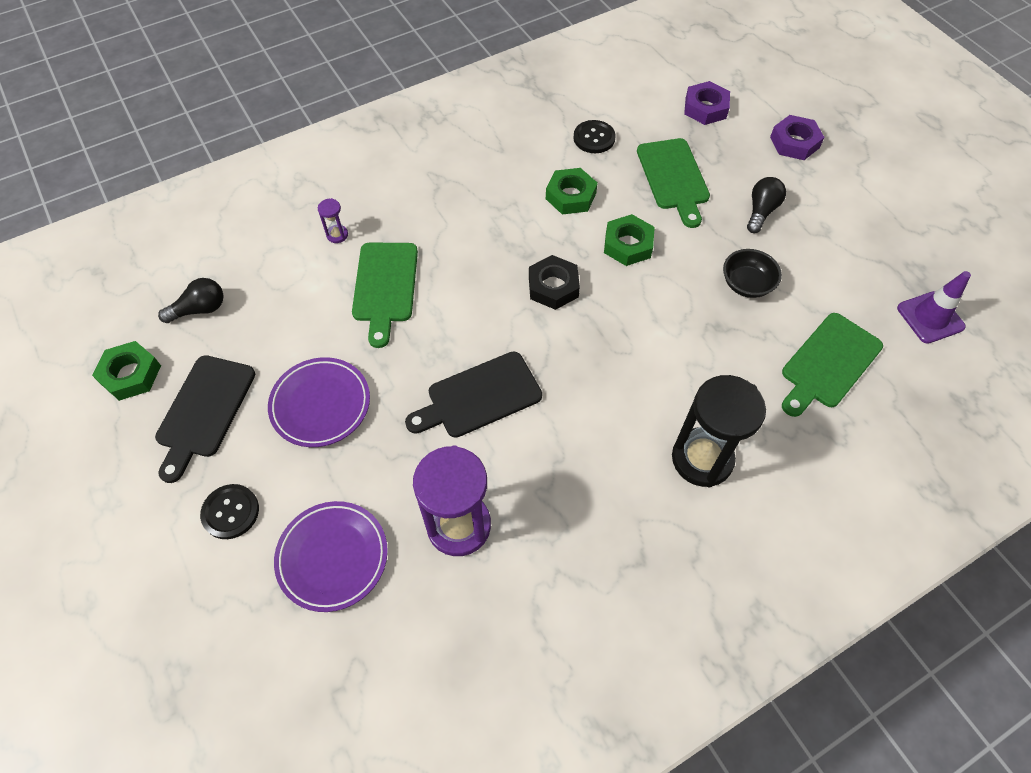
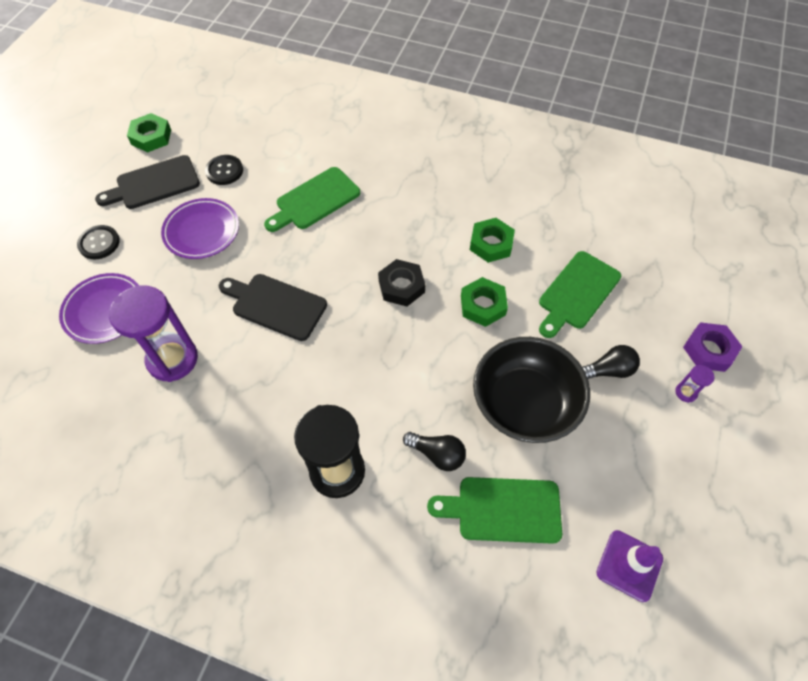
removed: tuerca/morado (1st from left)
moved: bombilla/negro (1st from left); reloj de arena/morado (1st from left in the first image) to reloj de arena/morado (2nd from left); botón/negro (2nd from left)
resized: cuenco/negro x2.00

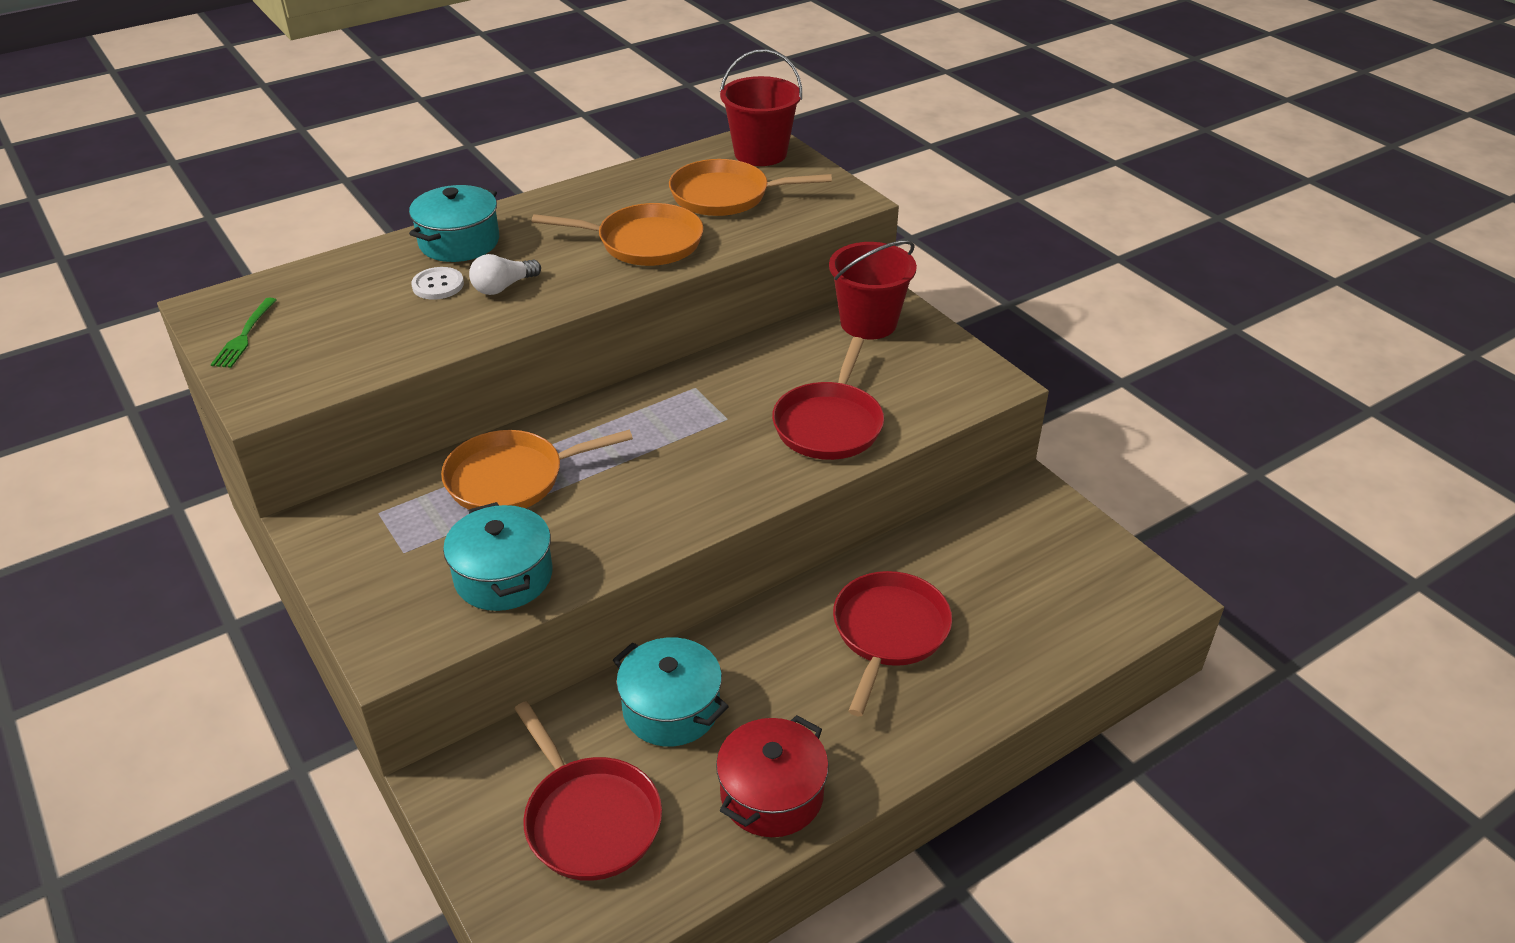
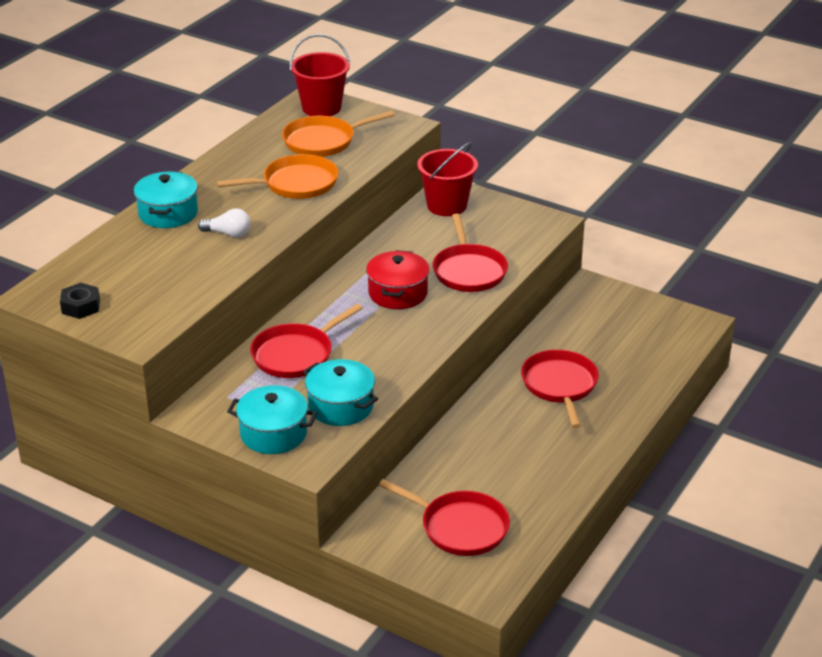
removed: botón/blanco
moved: olla/turquesa (3rd from left in the first image) to olla/turquesa (2nd from left); olla/rojo
replaced: tenedor/verde to tuerca/negro
recoloured: sartén/naranja (1st from left) to sartén/rojo (1st from left)
turned: bombilla/blanco 105 degrees counterclockwise

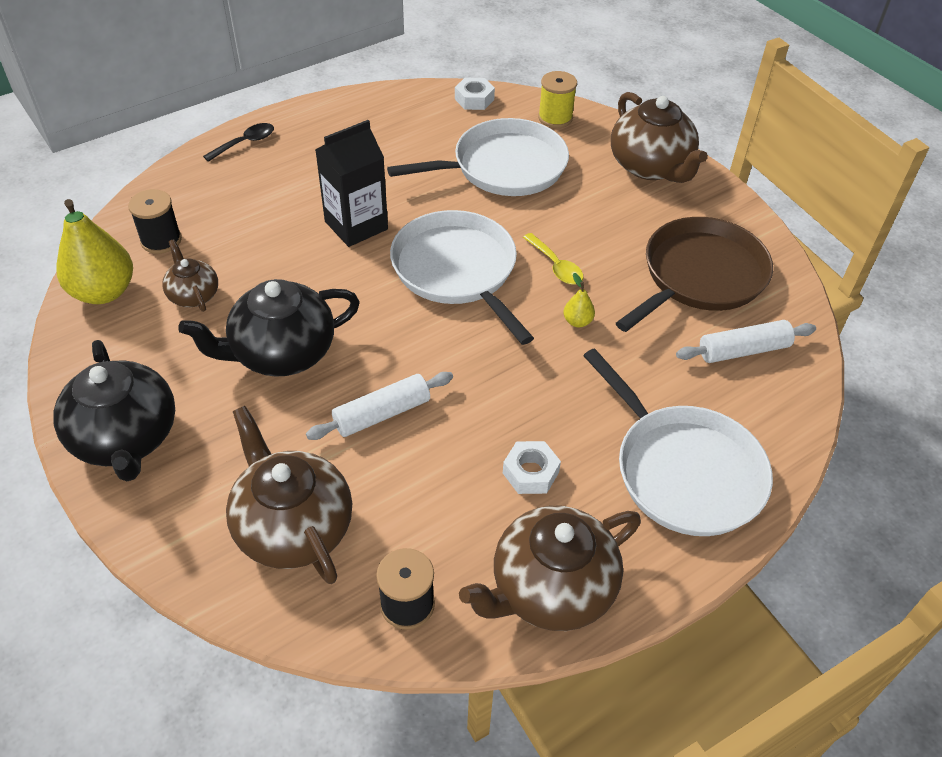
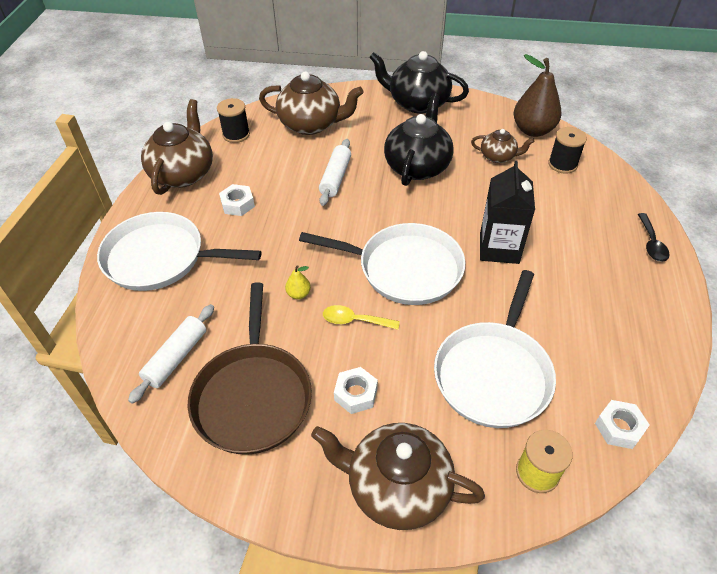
added: tuerca/blanco (2nd from left)
recoloured: pera/amarillo (1st from left) to pera/marrón

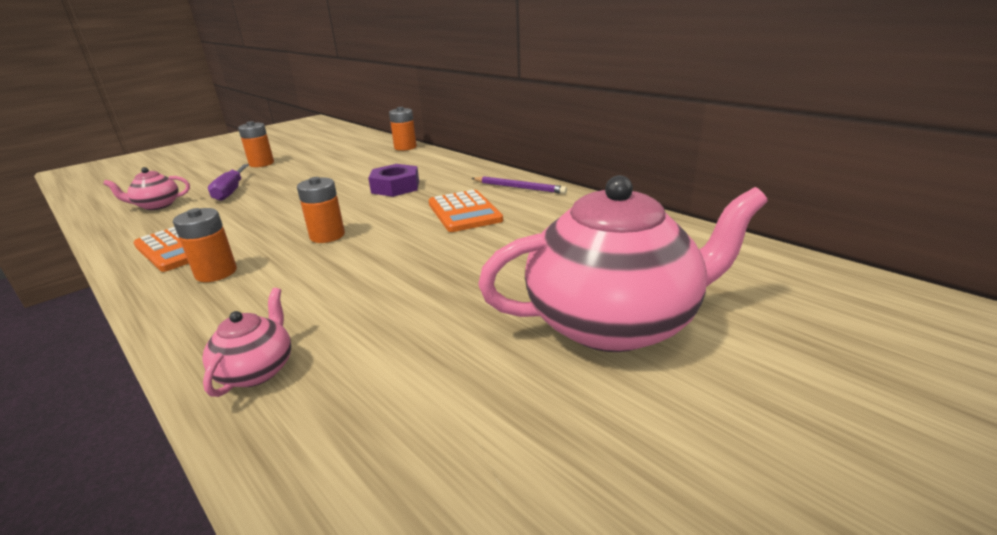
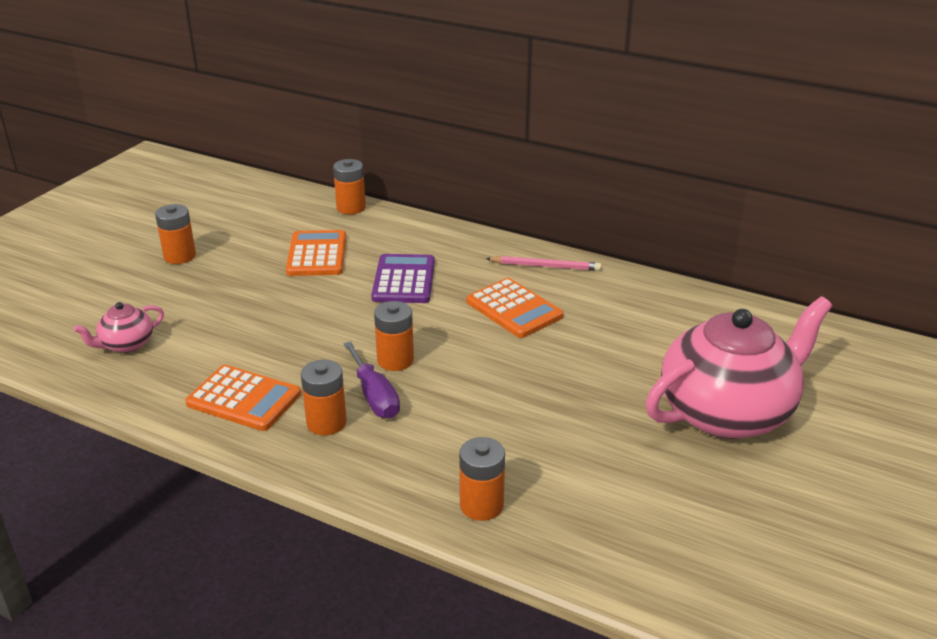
added: calculadora/naranja (2nd from left)
moved: destornillador/morado
replaced: tetera/rosa (2nd from left) to pila/naranja (5th from left); tuerca/morado to calculadora/morado
recoloured: lápiz/morado to lápiz/rosa

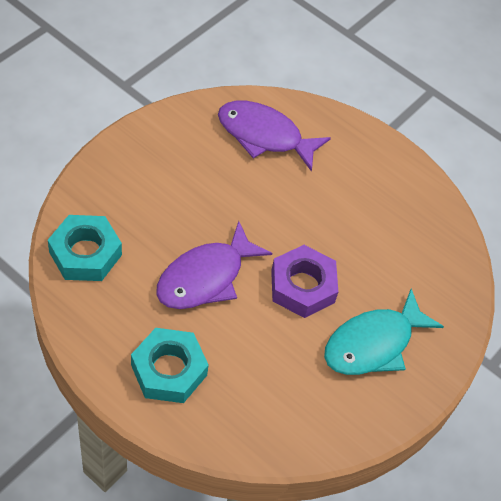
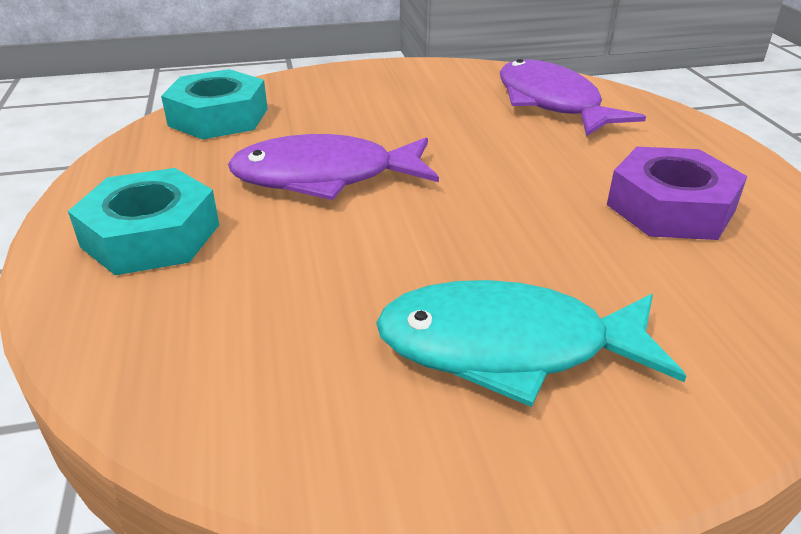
moved: tuerca/morado

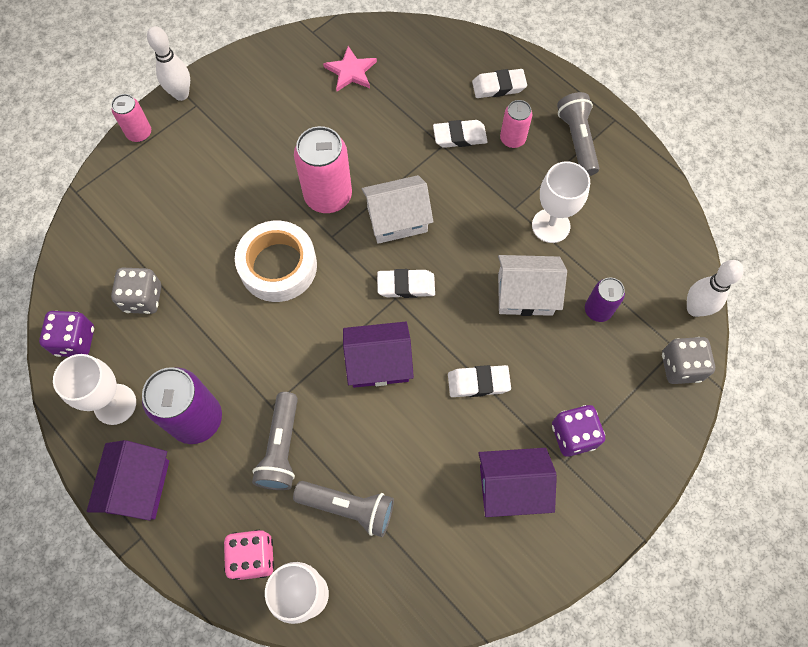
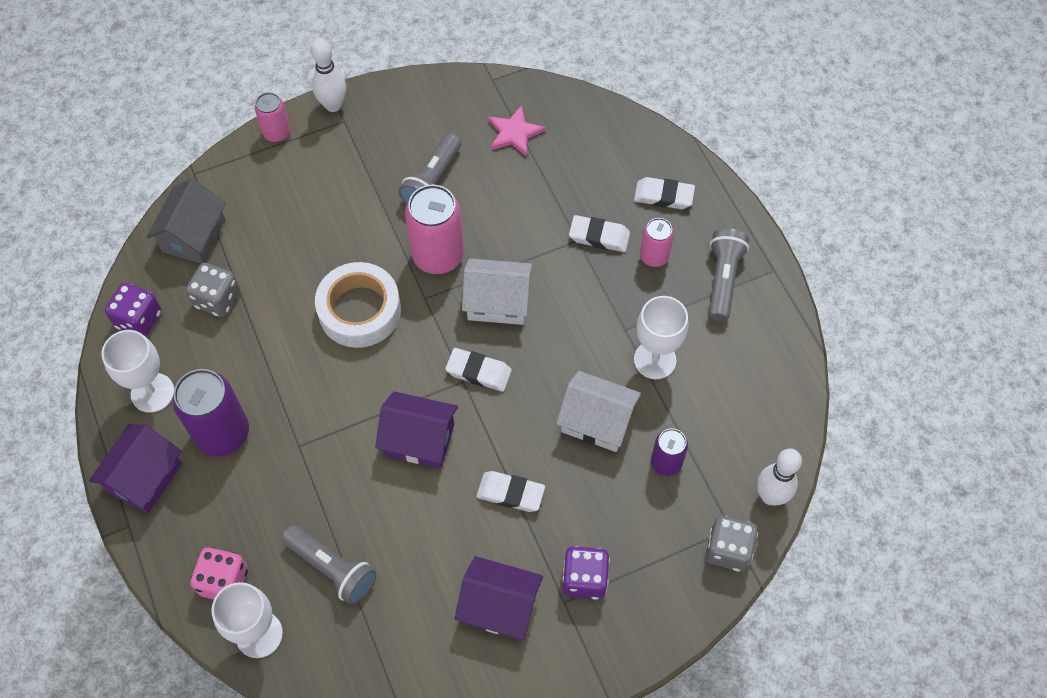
added: casa/gris
moved: lámpara de mano/gris (1st from left in the first image) to lámpara de mano/gris (2nd from left)

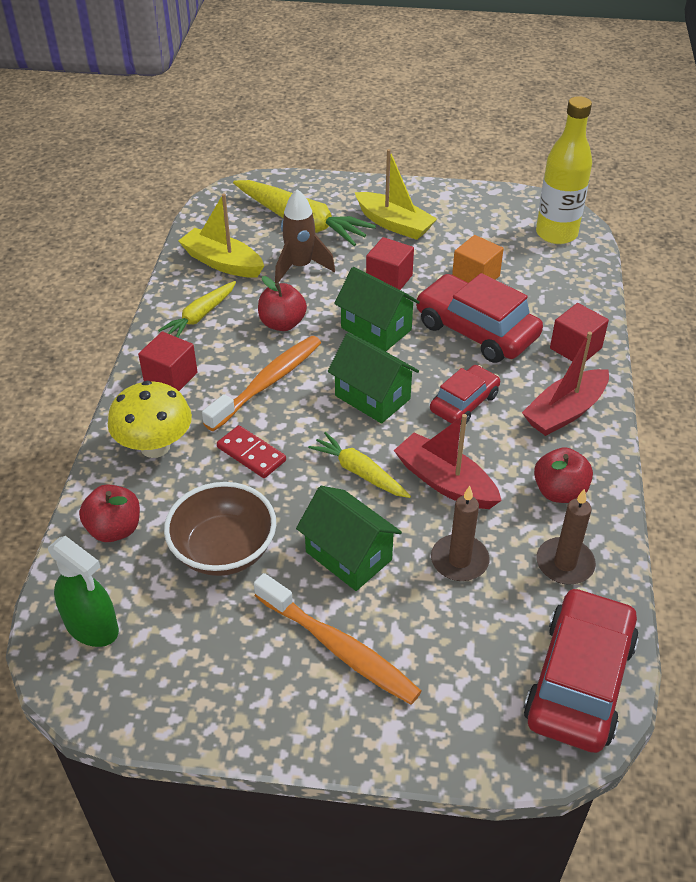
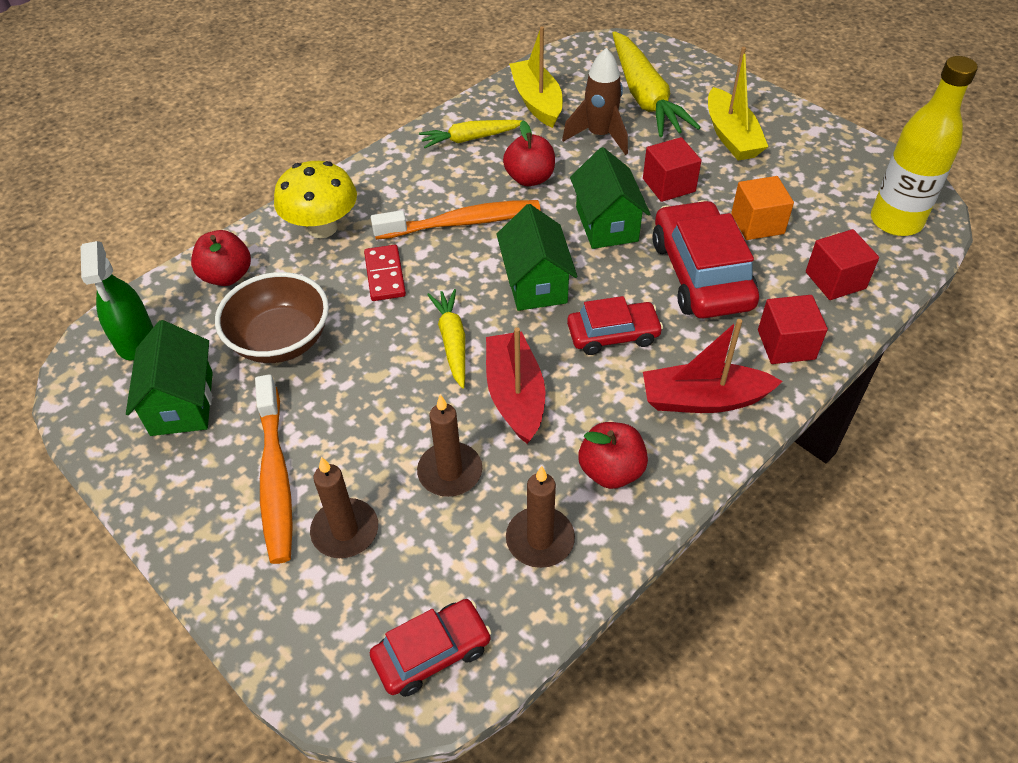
added: vela/marrón (1st from left)
moved: cubo/rojo (1st from left in the first image) to cubo/rojo (3rd from left); casa/verde (1st from left)
resized: coche/rojo (3rd from left in the first image) x0.59

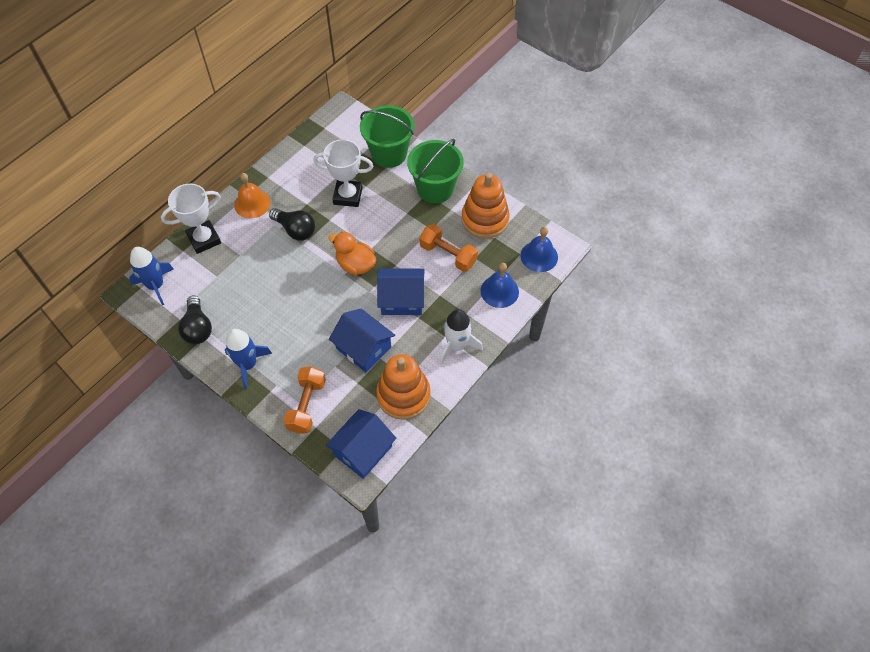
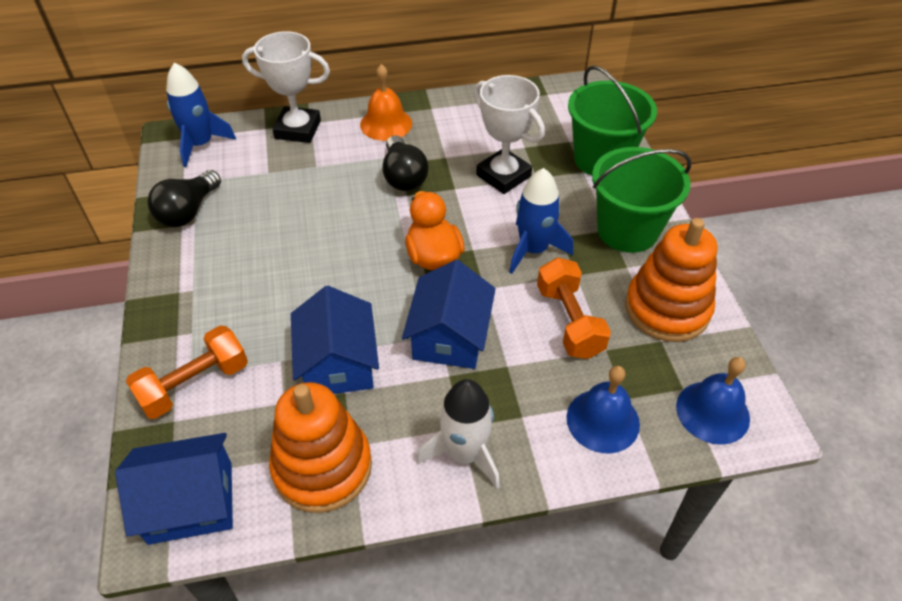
moved: cohete/azul (2nd from left)
turned: casa/azul (3rd from left) 60 degrees clockwise

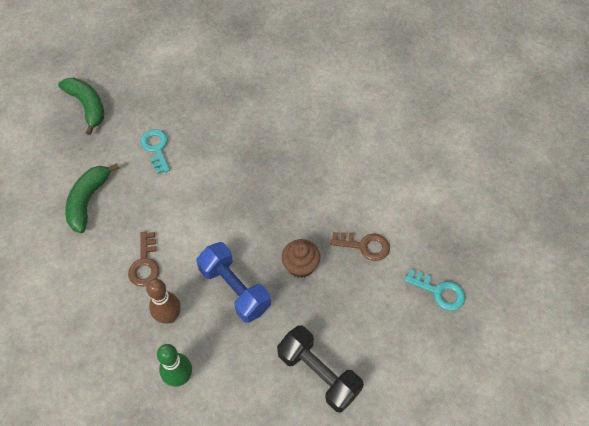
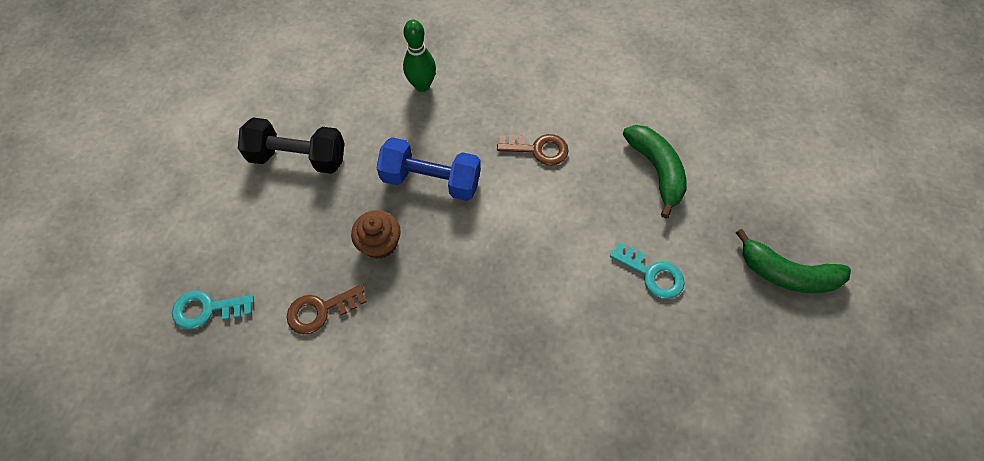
removed: bolo/marrón
turned: llave/marrón (1st from left in the first image) 135 degrees clockwise

